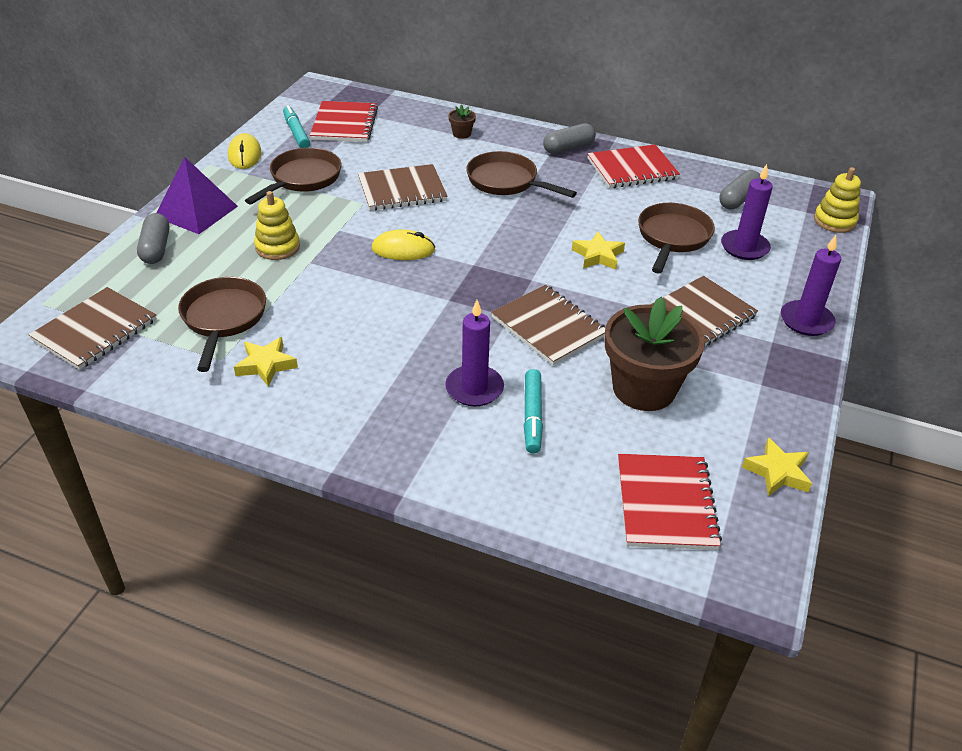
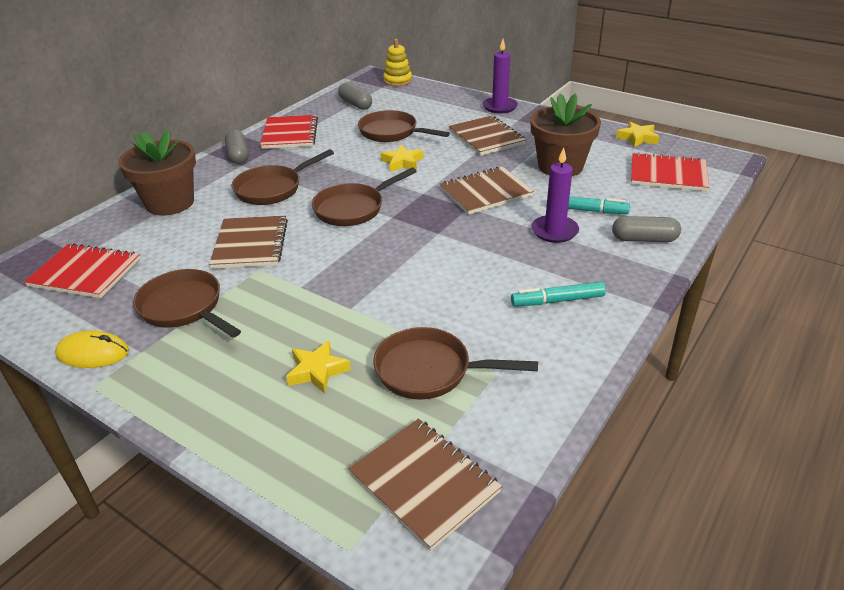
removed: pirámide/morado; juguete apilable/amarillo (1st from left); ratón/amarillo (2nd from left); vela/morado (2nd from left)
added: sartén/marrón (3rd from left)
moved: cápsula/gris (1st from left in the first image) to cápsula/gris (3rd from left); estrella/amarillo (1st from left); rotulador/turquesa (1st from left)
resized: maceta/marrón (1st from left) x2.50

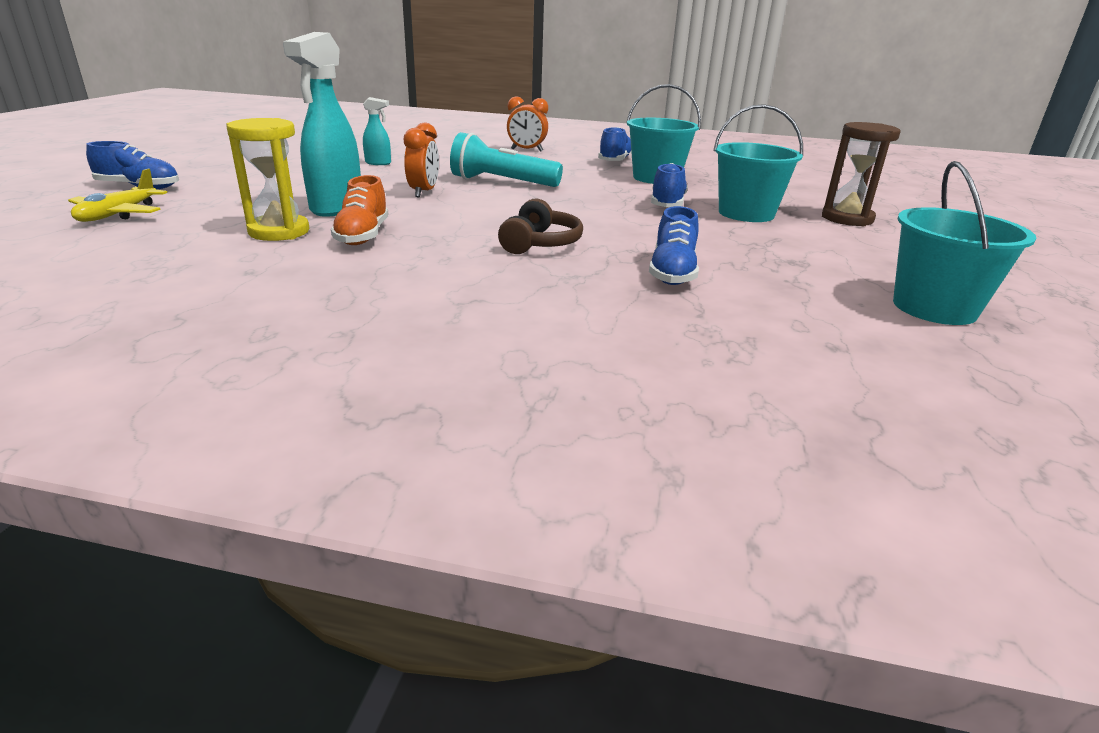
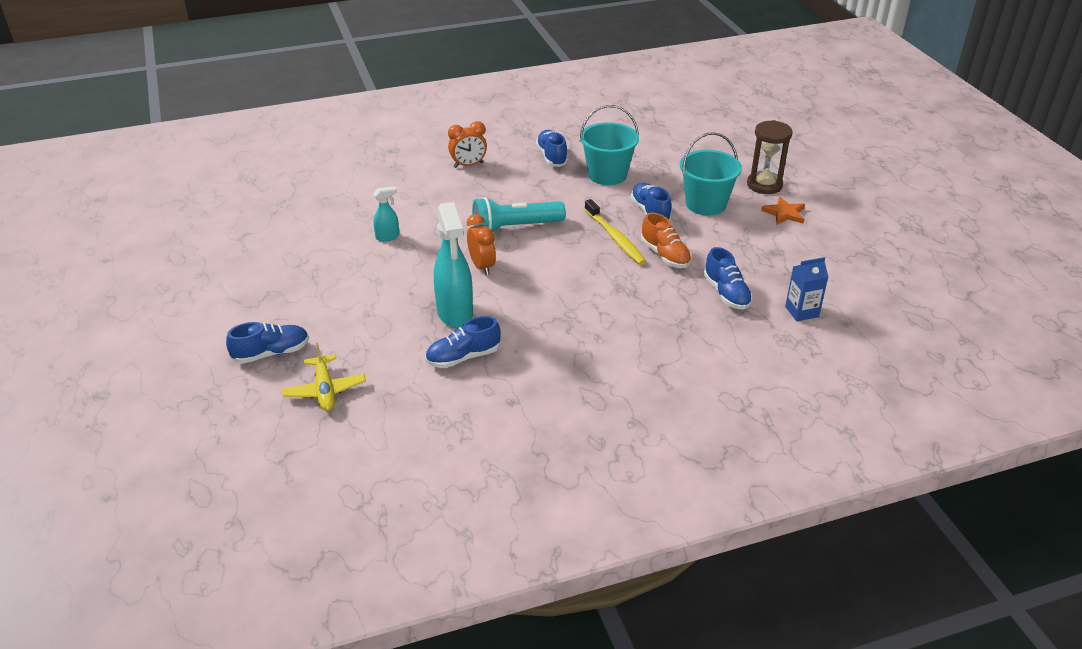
removed: auriculares/marrón; balde/turquesa (3rd from left)
added: cepillo de dientes/amarillo; estrella/naranja; cartón de leche/azul
moved: zapato/naranja
replaced: reloj de arena/amarillo to zapato/azul (2nd from left)

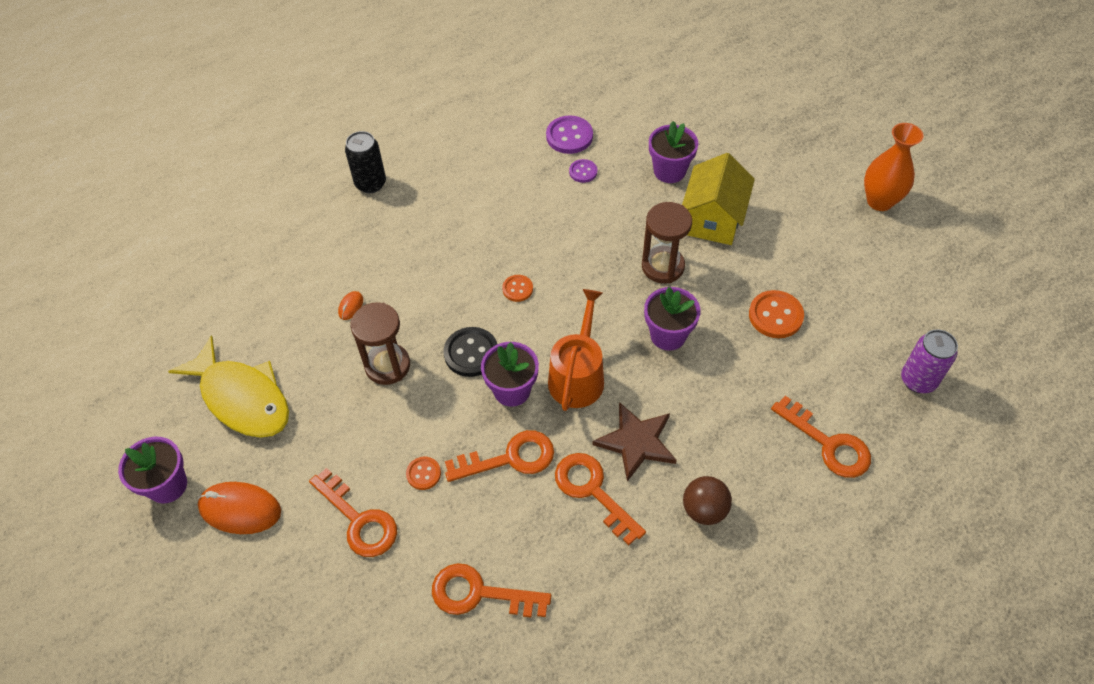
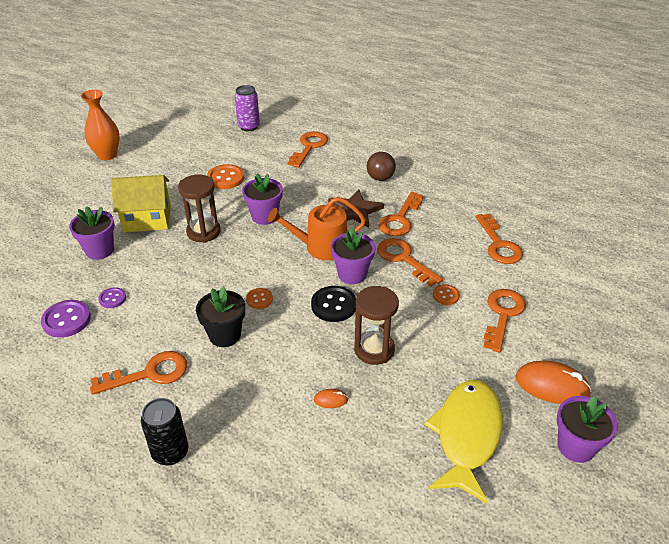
added: llave/naranja (1st from left); maceta/negro
turned: ratón/naranja (1st from left in the first image) 60 degrees counterclockwise

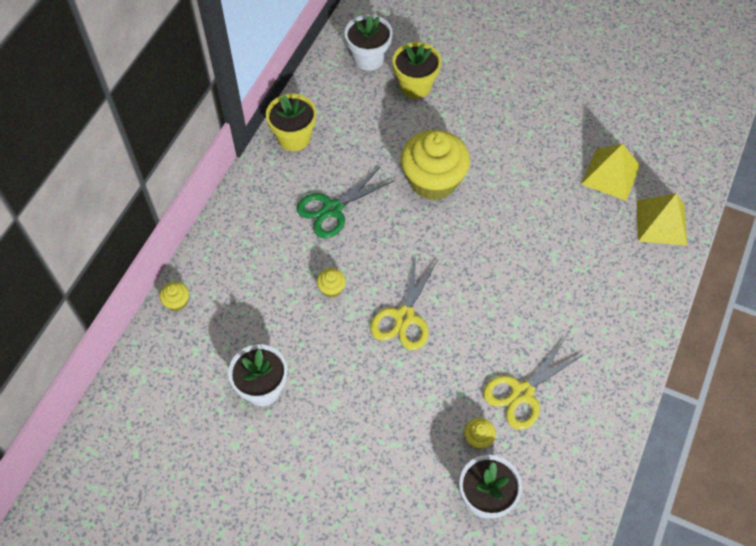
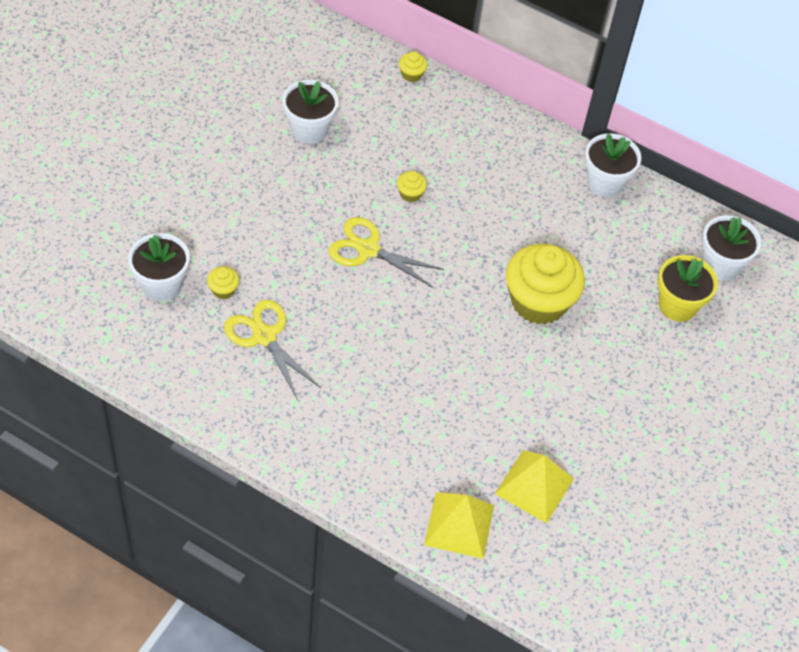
removed: tijeras/verde
recoloured: maceta/amarillo (1st from left) to maceta/blanco (3rd from left)

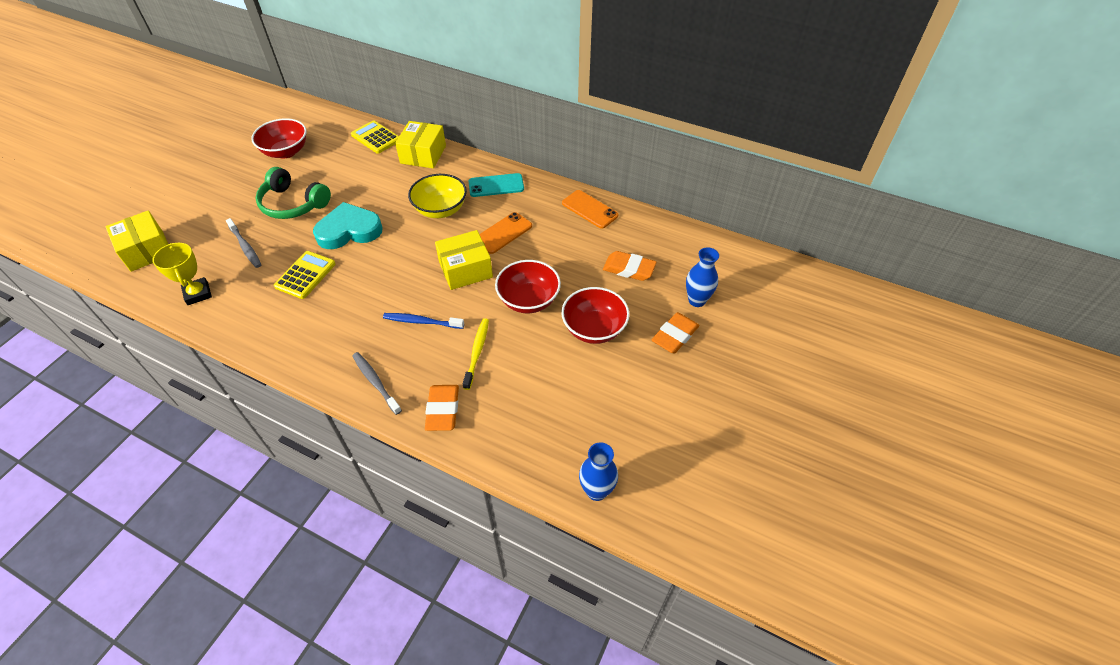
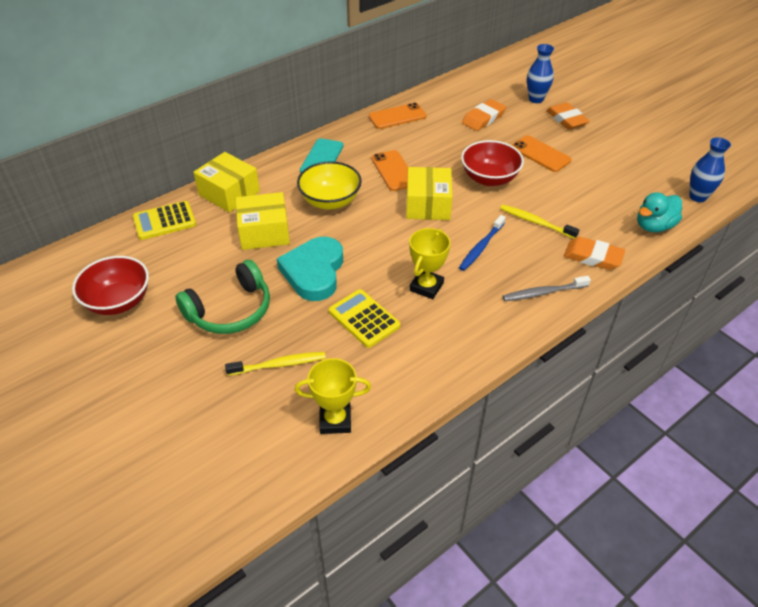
added: trofeo/amarillo (2nd from left); pato/turquesa
moved: caja/amarillo (1st from left in the first image) to caja/amarillo (2nd from left)
replaced: cuenco/rojo (3rd from left) to móvil/naranja (3rd from left)
recoloured: cepillo de dientes/gris (1st from left) to cepillo de dientes/amarillo (1st from left)

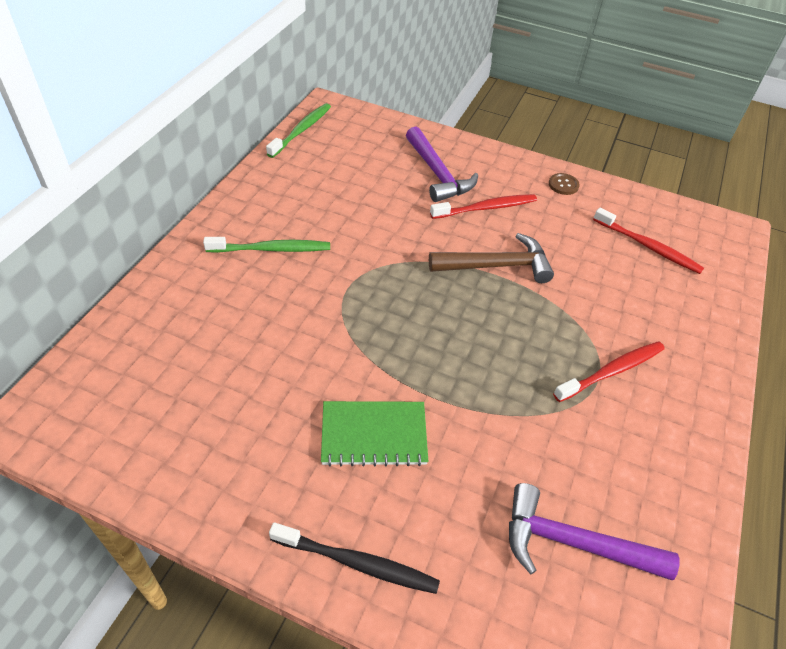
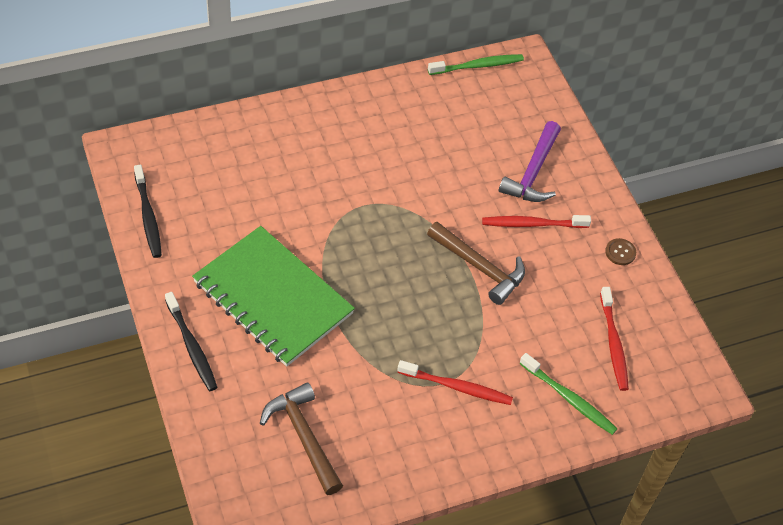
added: cepillo de dientes/negro (1st from left)
moved: cepillo de dientes/verde (1st from left in the first image) to cepillo de dientes/verde (2nd from left)
recoloured: martillo/morado (2nd from left) to martillo/marrón (1st from left)
turned: cepillo de dientes/rojo (1st from left in the first image) 150 degrees clockwise
resized: cuaderno/verde x1.80

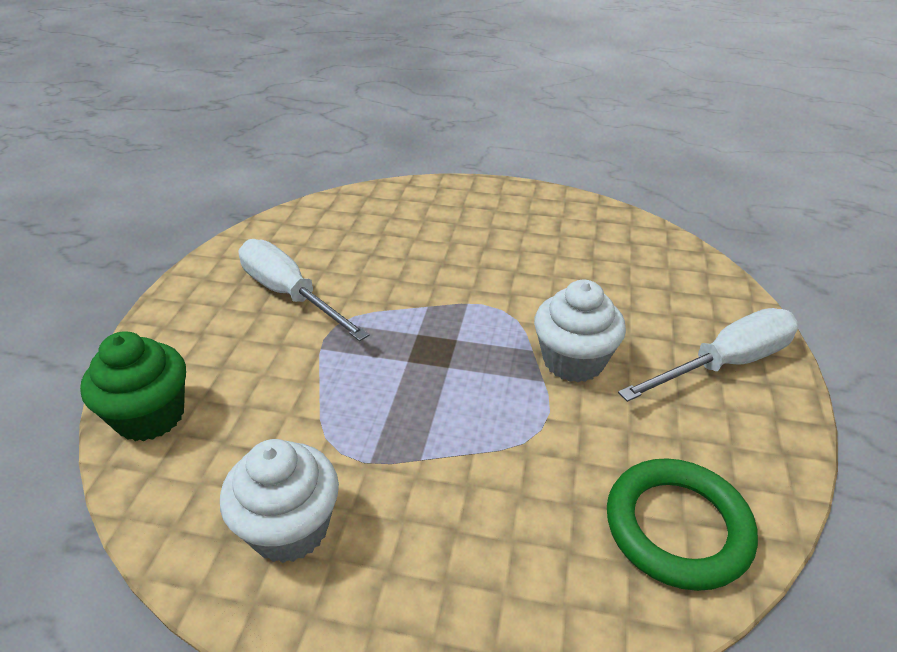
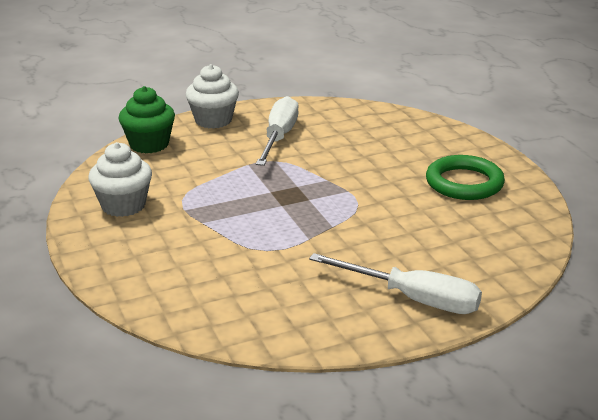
moved: magdalena/blanco (2nd from left); anillo/verde

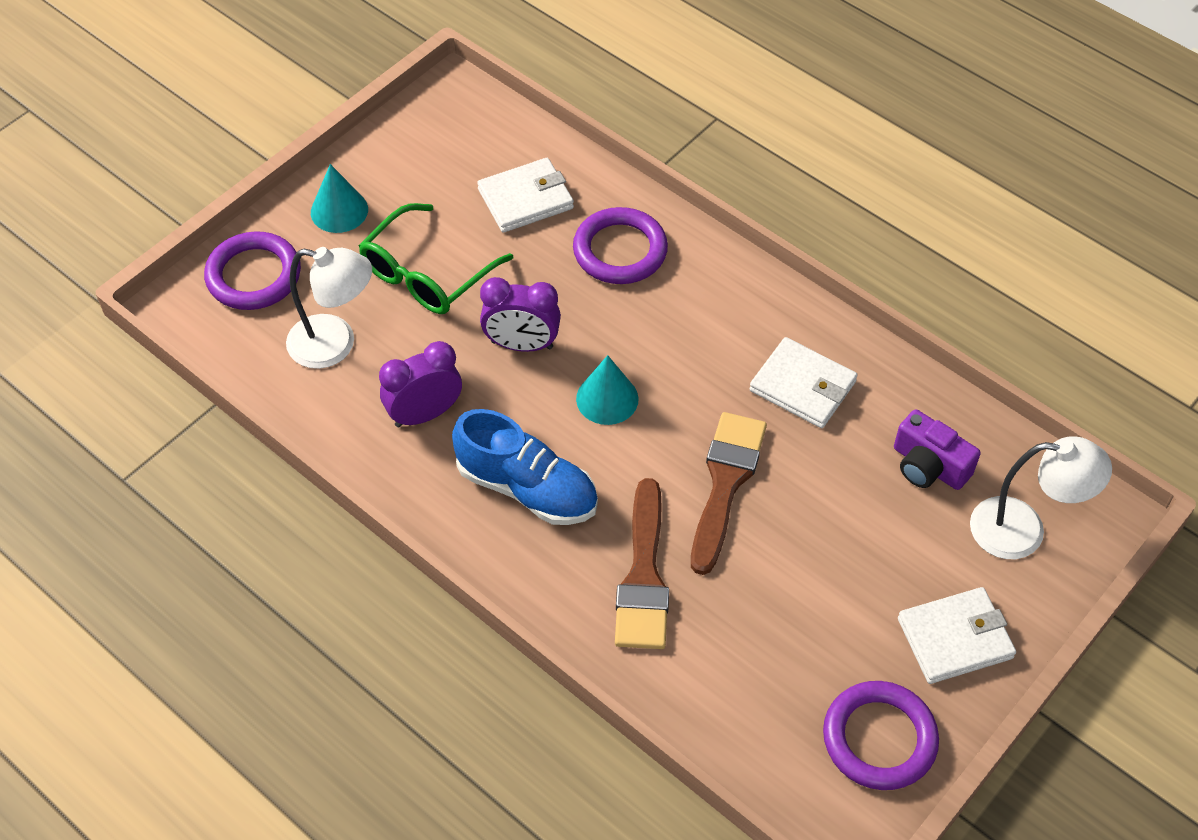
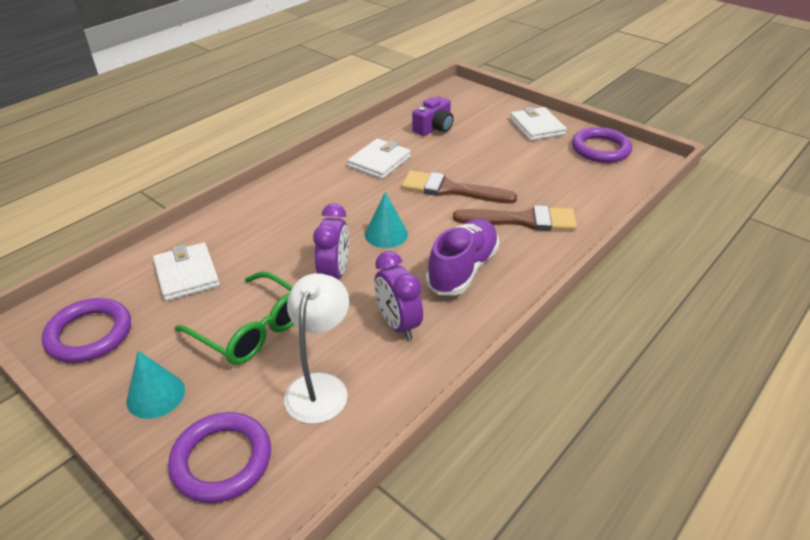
removed: lámpara/blanco (2nd from left)
moved: anillo/morado (2nd from left in the first image) to anillo/morado (1st from left)
recoloured: zapato/azul to zapato/morado

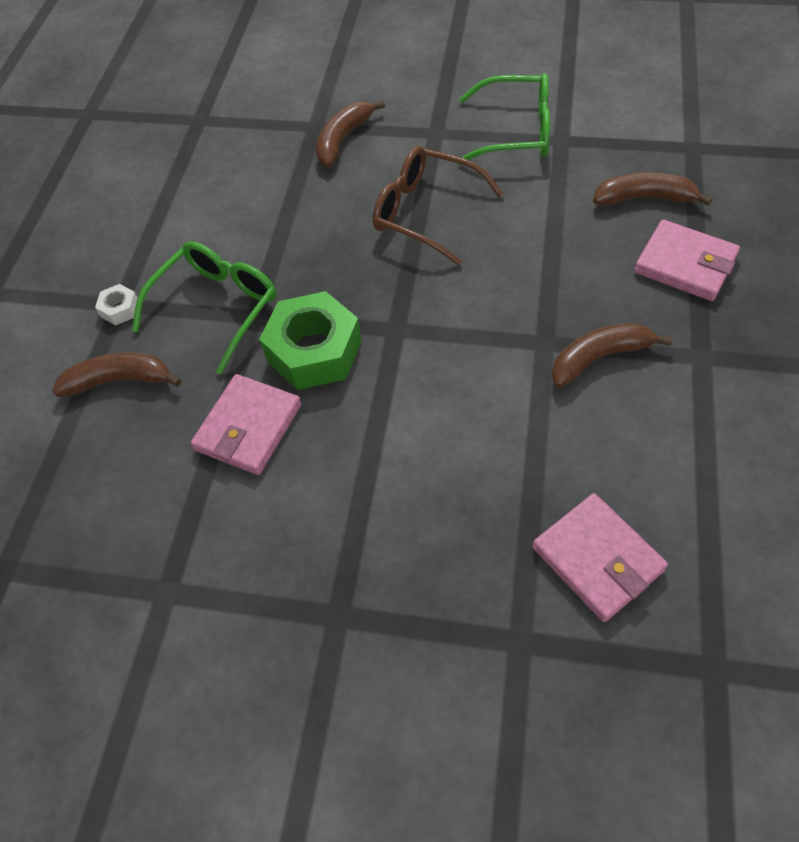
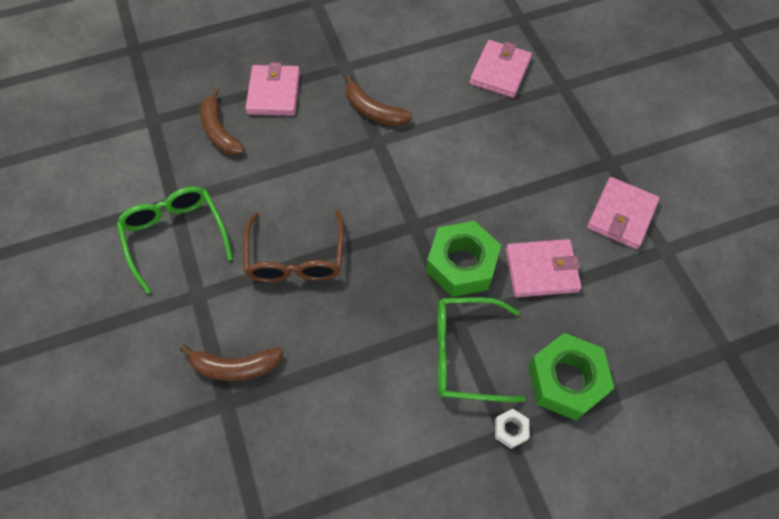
added: cartera/rosa (4th from left)
replaced: plátano/marrón (1st from left) to tuerca/verde (2nd from left)

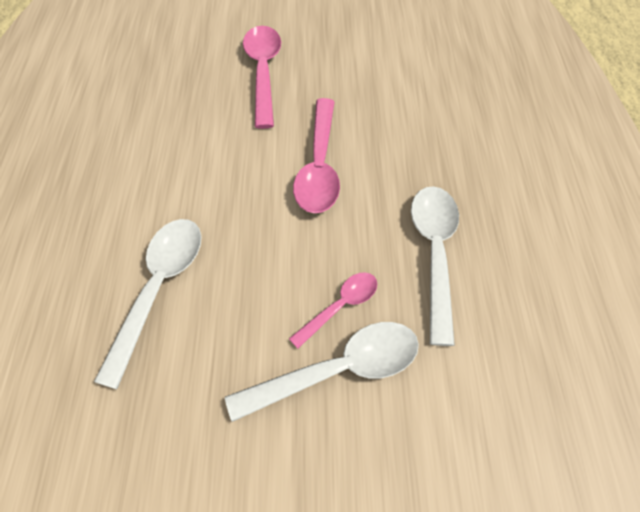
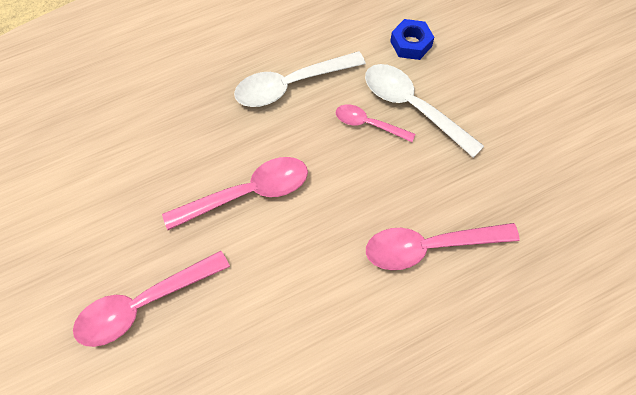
added: tuerca/azul
recoloured: cuchara/blanco (1st from left) to cuchara/rosa (4th from left)

